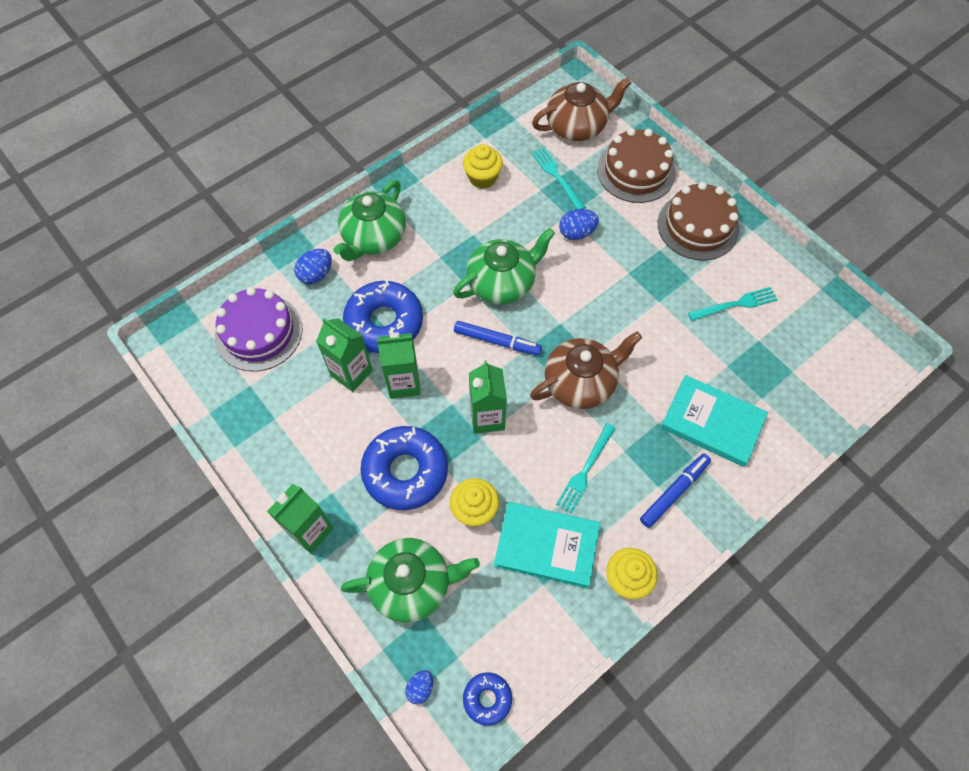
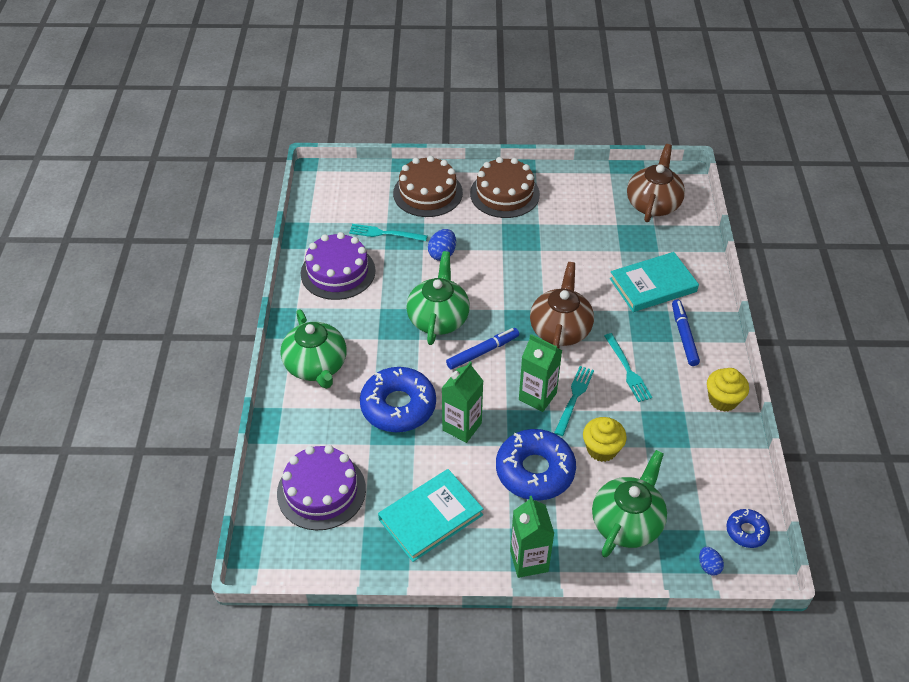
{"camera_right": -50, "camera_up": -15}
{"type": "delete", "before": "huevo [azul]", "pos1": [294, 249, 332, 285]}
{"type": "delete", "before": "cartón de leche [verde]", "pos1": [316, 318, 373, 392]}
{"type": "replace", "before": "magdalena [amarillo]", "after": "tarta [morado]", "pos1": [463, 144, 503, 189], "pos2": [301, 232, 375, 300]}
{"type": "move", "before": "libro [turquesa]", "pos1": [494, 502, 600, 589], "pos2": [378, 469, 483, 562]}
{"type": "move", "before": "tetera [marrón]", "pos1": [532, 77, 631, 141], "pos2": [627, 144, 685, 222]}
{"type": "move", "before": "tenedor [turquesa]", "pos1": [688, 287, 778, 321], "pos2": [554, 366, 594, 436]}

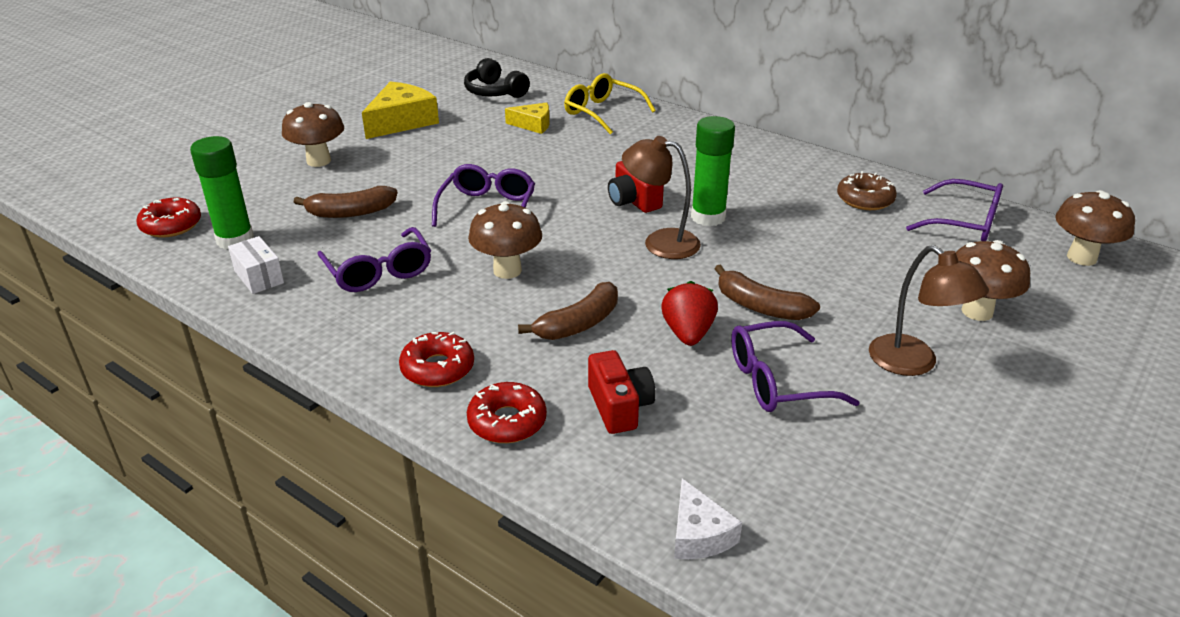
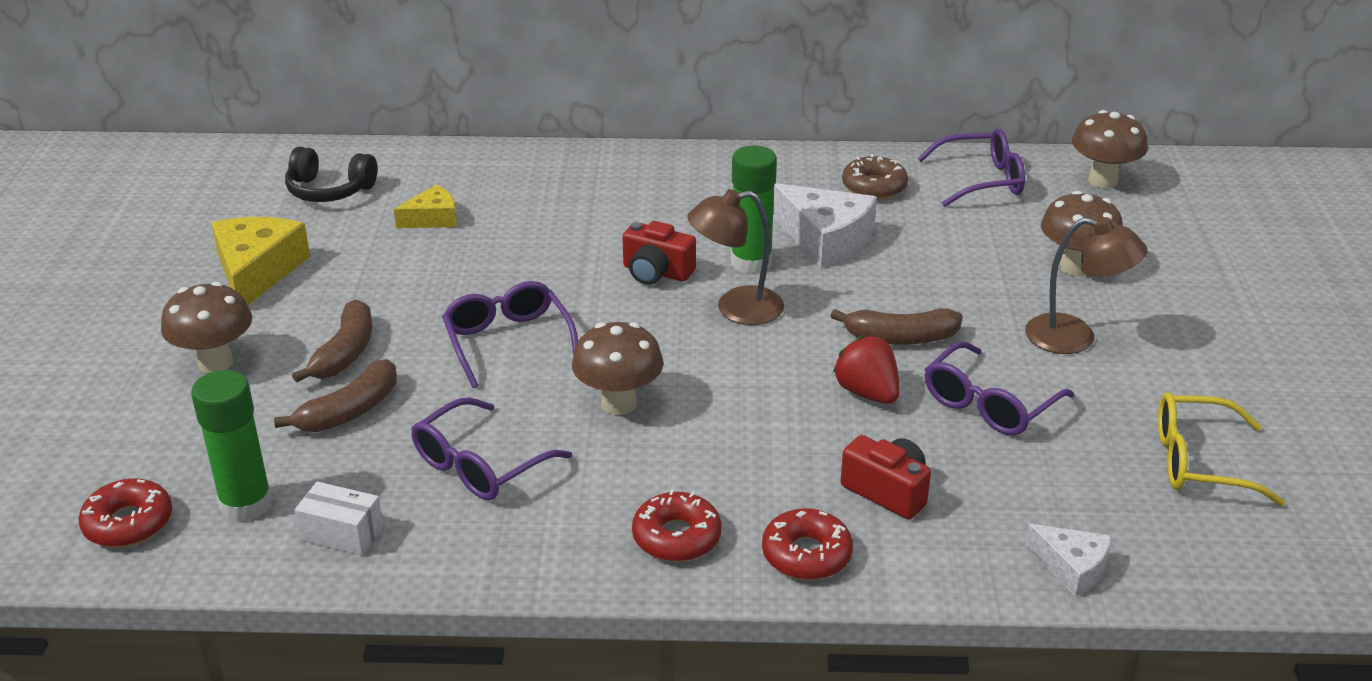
{"camera_right": -35, "camera_up": 0}
{"type": "rotate", "before": "gafas [morado]", "pos1": [317, 227, 431, 292], "pos2": [411, 397, 572, 500], "turn": 105}
{"type": "move", "before": "plátano [marrón]", "pos1": [518, 282, 618, 340], "pos2": [292, 299, 373, 383]}
{"type": "move", "before": "gafas [amarillo]", "pos1": [564, 73, 656, 134], "pos2": [1158, 392, 1285, 506]}
{"type": "insert", "after": "queso [blanco]", "pos2": [773, 183, 877, 268]}

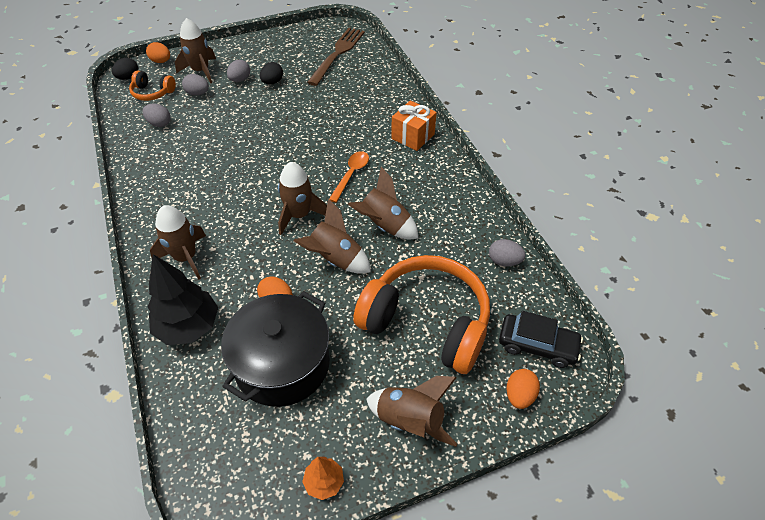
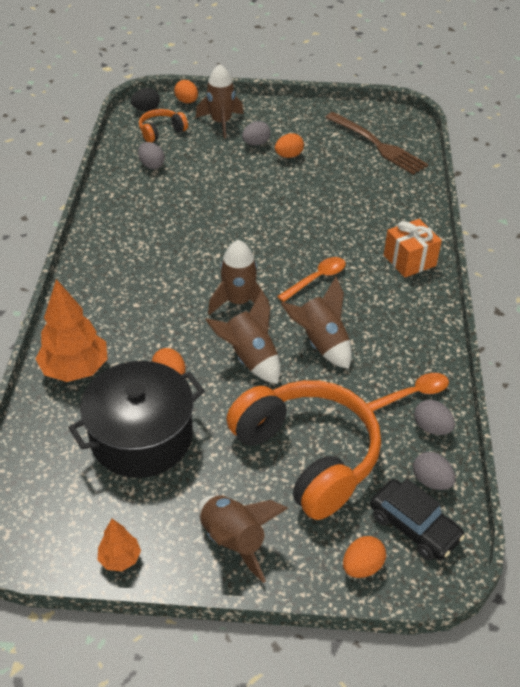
{"camera_right": 25, "camera_up": -5}
{"type": "rotate", "before": "auriculares [naranja]", "pos1": [129, 70, 176, 101], "pos2": [139, 109, 188, 142], "turn": 105}
{"type": "recolor", "before": "árbol [negro]", "after": "árbol [naranja]", "pos1": [148, 254, 218, 345], "pos2": [36, 279, 108, 382]}
{"type": "delete", "before": "cohete [marrón]", "pos1": [150, 205, 206, 280]}
{"type": "move", "before": "huevo [gris]", "pos1": [182, 74, 209, 96], "pos2": [413, 452, 456, 490]}
{"type": "recolor", "before": "huevo [negro]", "after": "huevo [naranja]", "pos1": [260, 62, 283, 85], "pos2": [275, 133, 304, 158]}
{"type": "rotate", "before": "tenedor [marrón]", "pos1": [307, 28, 365, 86], "pos2": [325, 112, 429, 175], "turn": 90}
{"type": "insert", "after": "cuchara [naranja]", "pos2": [367, 373, 449, 411]}

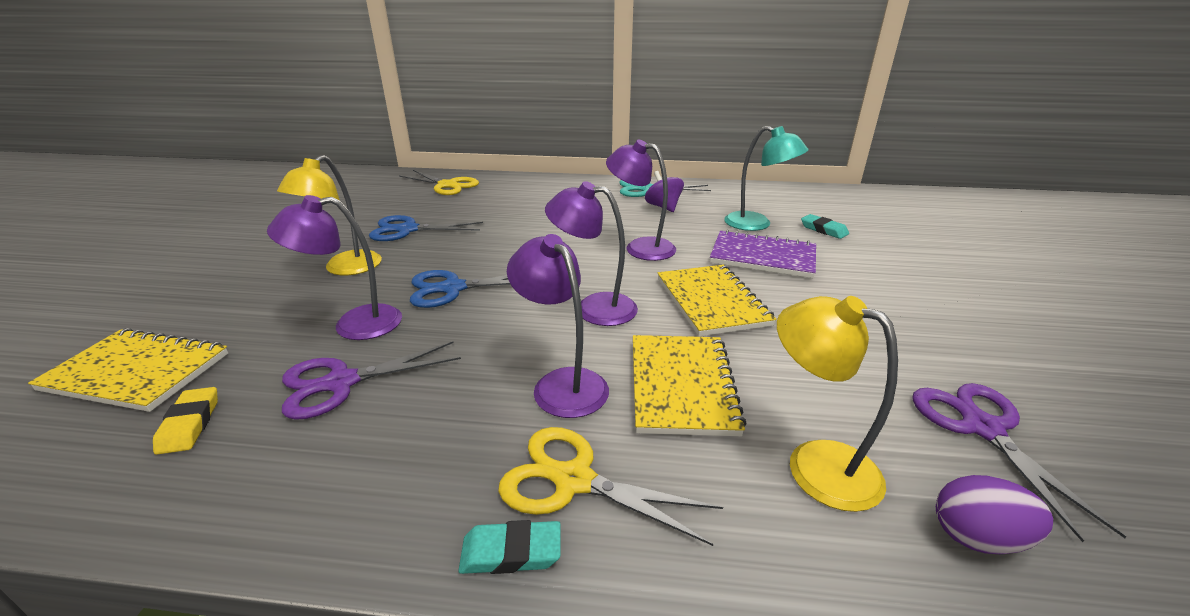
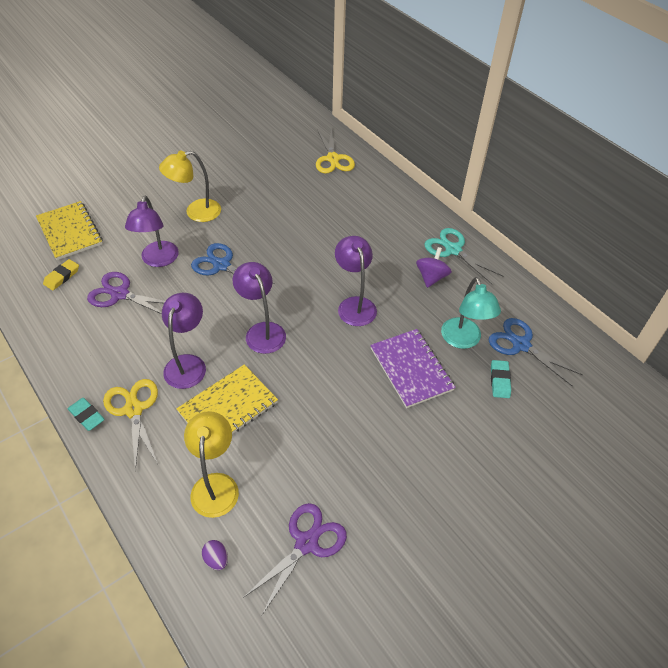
{"camera_right": 45, "camera_up": 20}
{"type": "rotate", "before": "lámpara [morado]", "pos1": [267, 195, 402, 340], "pos2": [125, 195, 179, 267], "turn": -120}
{"type": "move", "before": "tijeras [azul]", "pos1": [369, 215, 483, 241], "pos2": [489, 318, 583, 387]}
{"type": "delete", "before": "cuaderno [amarillo]", "pos1": [658, 265, 776, 336]}
{"type": "resize", "before": "huevo [morado]", "pos1": [936, 475, 1053, 554], "pos2": [202, 540, 228, 570], "scale": 0.66}

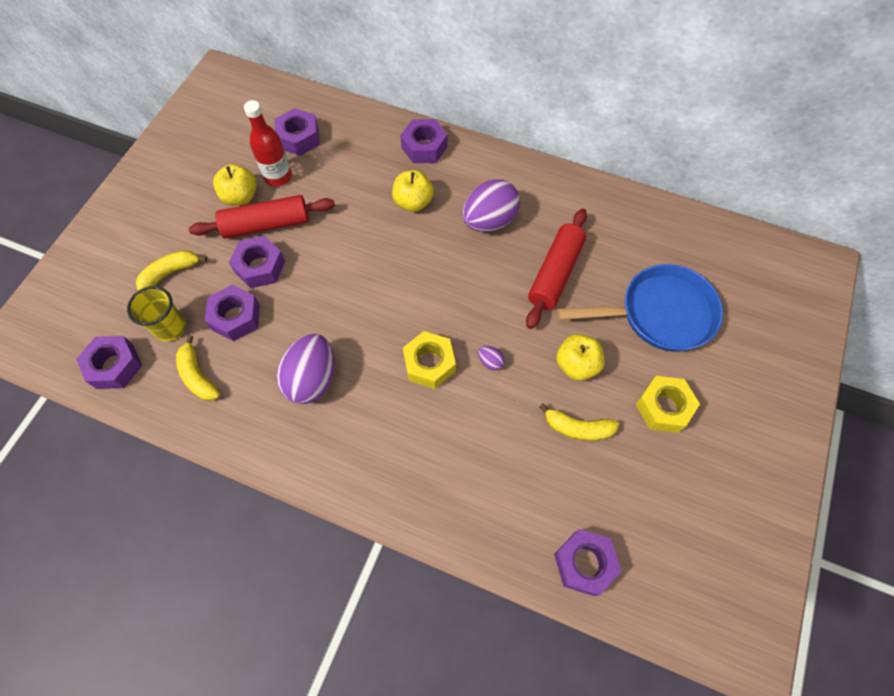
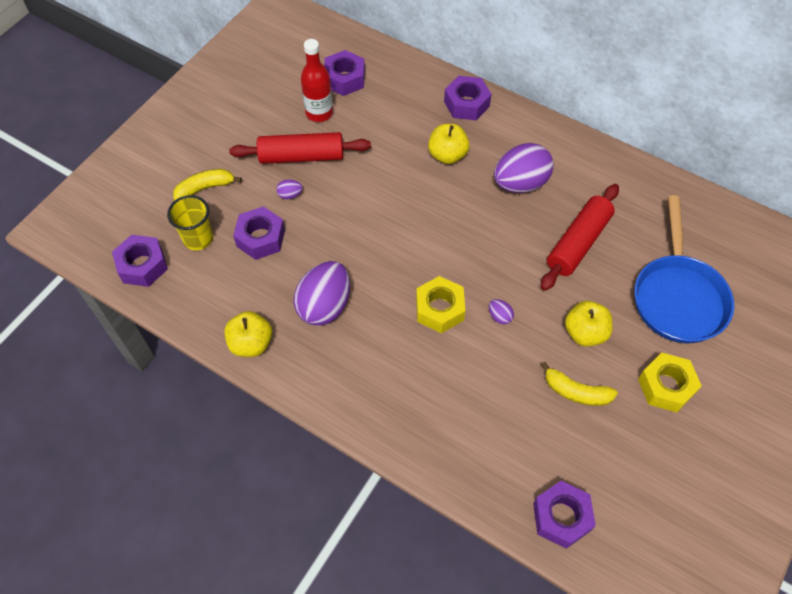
{"camera_right": 10, "camera_up": -5}
{"type": "delete", "before": "plátano [amarillo]", "pos1": [176, 335, 220, 401]}
{"type": "move", "before": "manzana [amarillo]", "pos1": [213, 164, 257, 206], "pos2": [224, 311, 272, 357]}
{"type": "replace", "before": "tuerca [morado]", "after": "huevo [morado]", "pos1": [229, 236, 285, 288], "pos2": [276, 179, 303, 199]}
{"type": "rotate", "before": "sartén [azul]", "pos1": [557, 264, 723, 352], "pos2": [635, 195, 734, 343], "turn": 90}

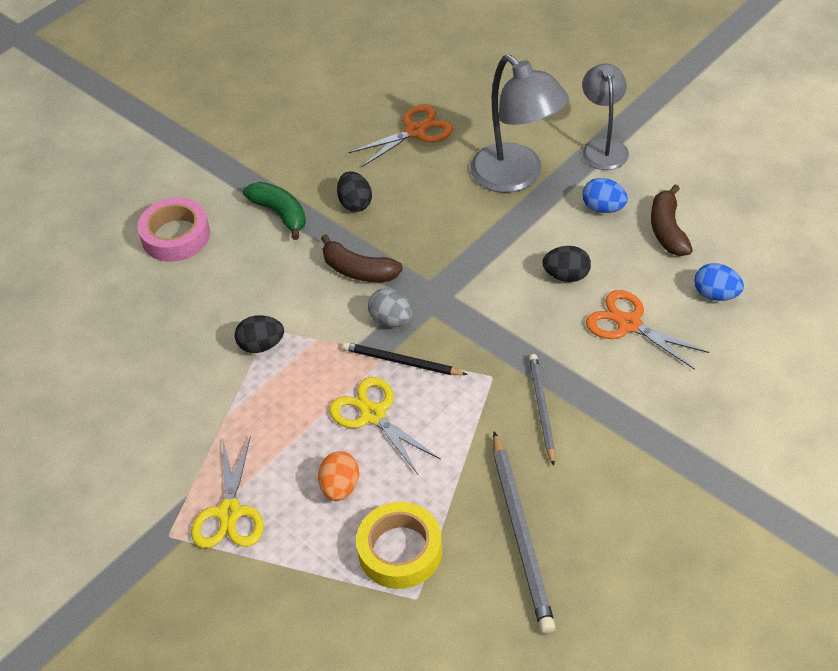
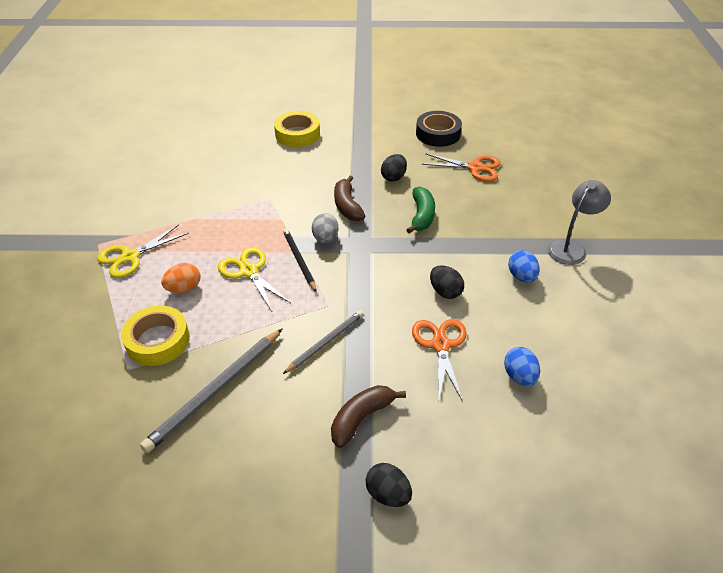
{"camera_right": 45, "camera_up": -5}
{"type": "recolor", "before": "cinta adhesiva [rosa]", "after": "cinta adhesiva [amarillo]", "pos1": [137, 197, 210, 262], "pos2": [274, 111, 320, 147]}
{"type": "move", "before": "huevo [negro]", "pos1": [235, 315, 284, 353], "pos2": [366, 463, 412, 507]}
{"type": "move", "before": "plátano [verde]", "pos1": [243, 182, 306, 240], "pos2": [406, 186, 435, 234]}
{"type": "rotate", "before": "tijeras [amarillo]", "pos1": [329, 377, 441, 474], "pos2": [218, 247, 291, 311], "turn": -45}
{"type": "delete", "before": "lámpara [gris]", "pos1": [470, 55, 569, 193]}
{"type": "move", "before": "plátano [marrón]", "pos1": [651, 184, 693, 256], "pos2": [331, 385, 406, 448]}
{"type": "insert", "after": "cinta adhesiva [negro]", "pos2": [416, 111, 462, 147]}

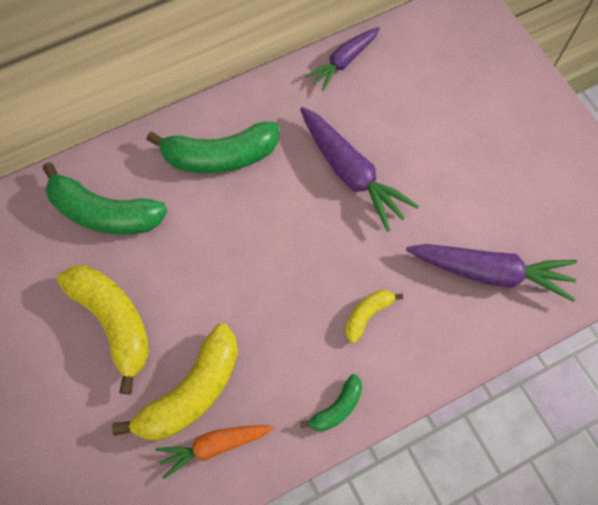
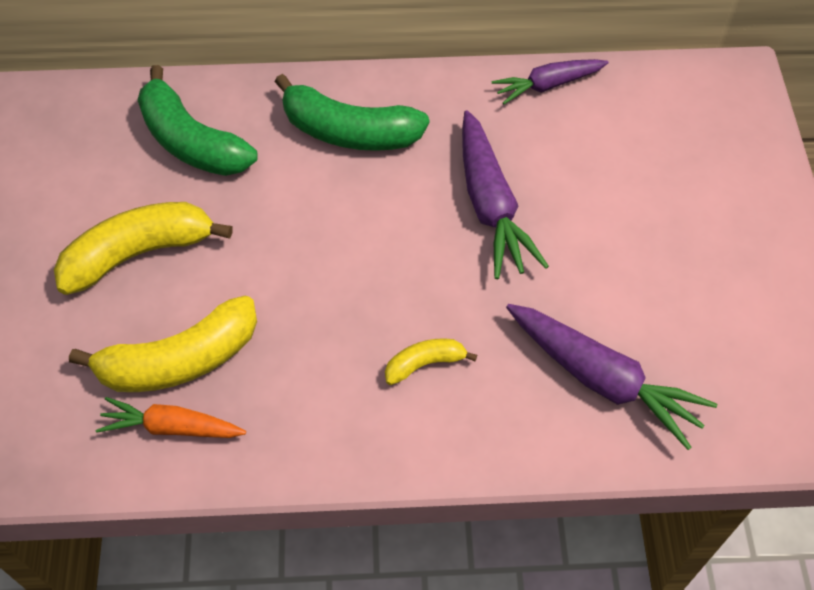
{"camera_right": 25, "camera_up": -10}
{"type": "rotate", "before": "plátano [amarillo]", "pos1": [57, 266, 149, 395], "pos2": [54, 202, 233, 295], "turn": -105}
{"type": "delete", "before": "plátano [verde]", "pos1": [300, 374, 362, 431]}

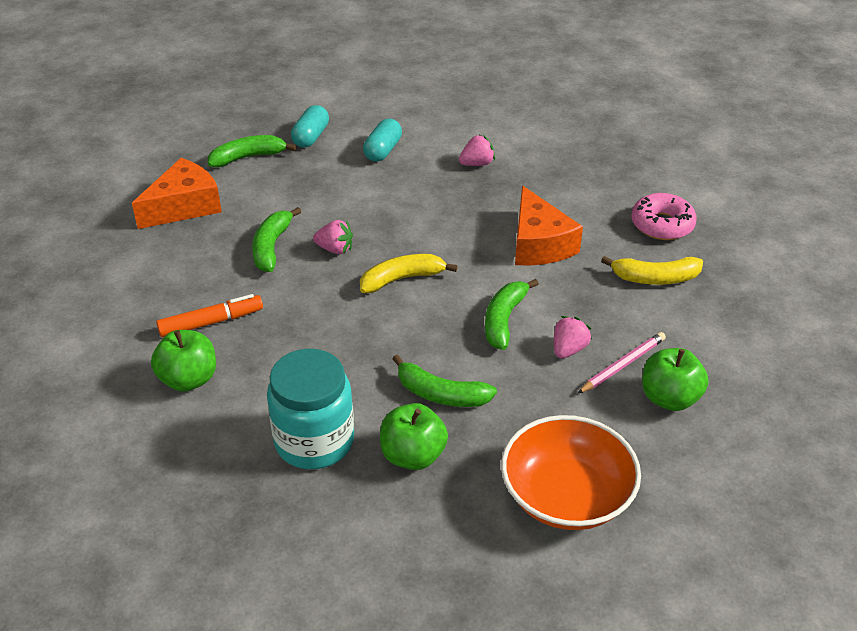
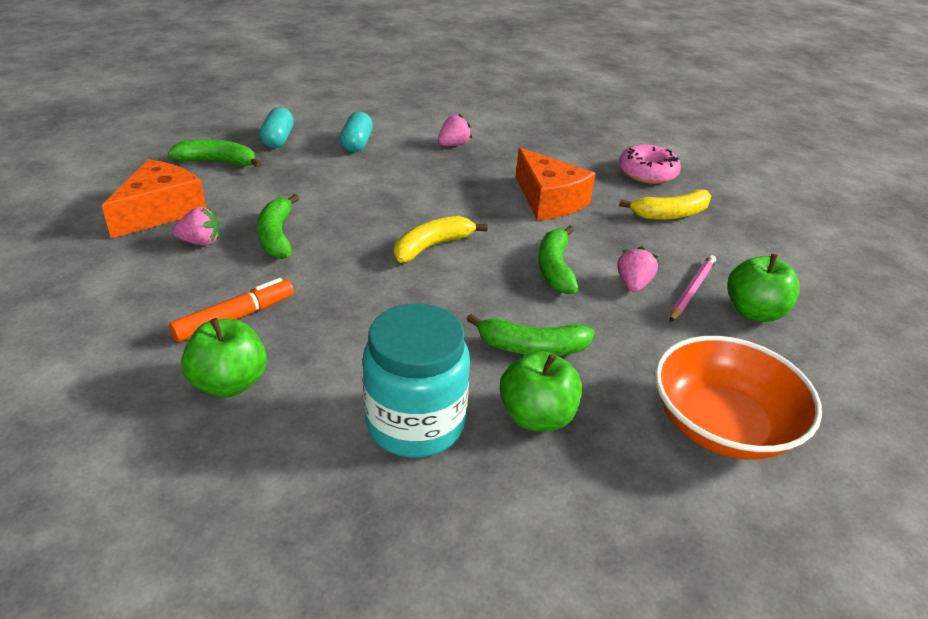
{"camera_right": -20, "camera_up": -5}
{"type": "rotate", "before": "plátano [verde]", "pos1": [208, 135, 296, 167], "pos2": [168, 139, 262, 168], "turn": 45}
{"type": "move", "before": "fresa [rosa]", "pos1": [313, 220, 353, 254], "pos2": [172, 207, 220, 246]}

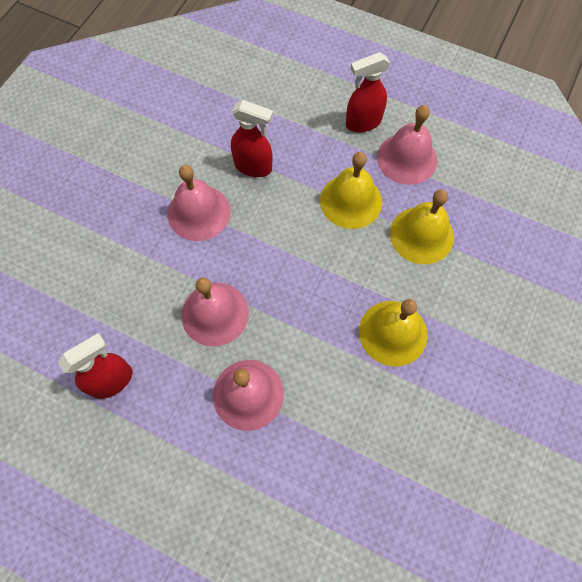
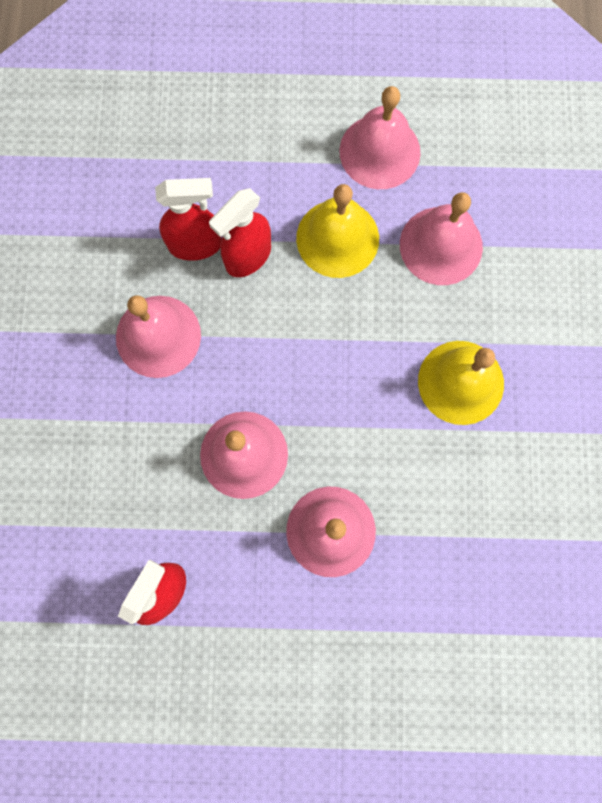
{"camera_right": -25, "camera_up": 10}
{"type": "move", "before": "pulverizador [rojo]", "pos1": [346, 52, 391, 132], "pos2": [209, 188, 271, 277]}
{"type": "recolor", "before": "campana [amarillo]", "after": "campana [rosa]", "pos1": [390, 189, 454, 264], "pos2": [400, 192, 483, 285]}

